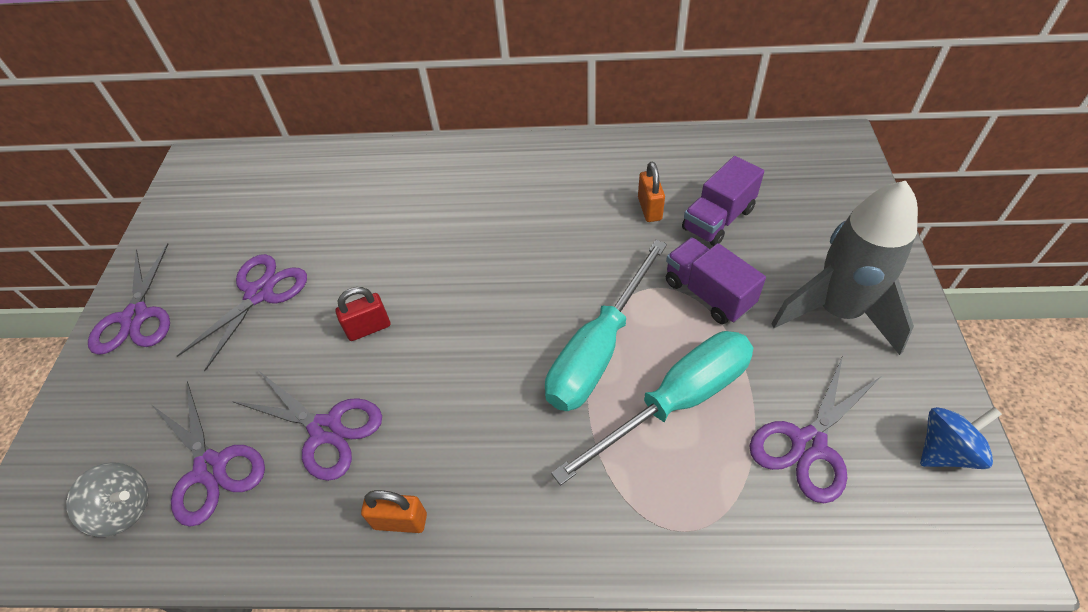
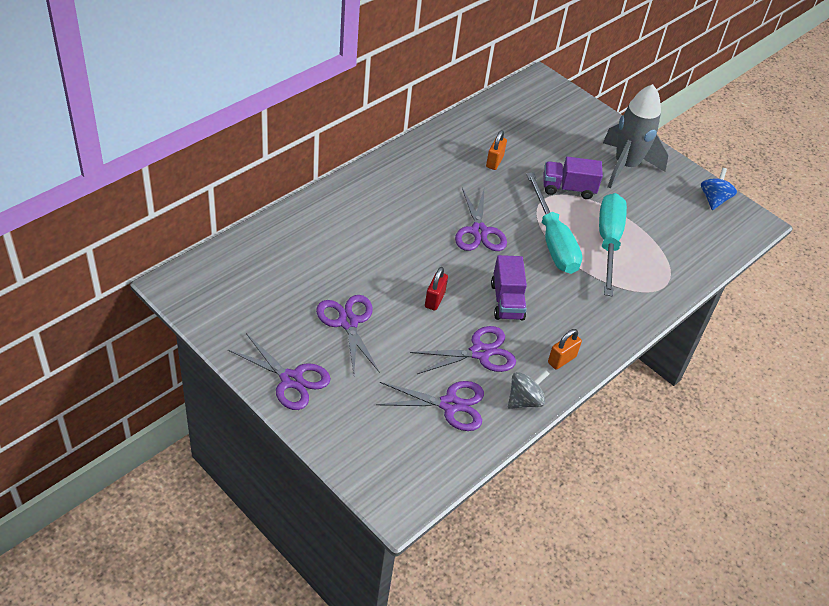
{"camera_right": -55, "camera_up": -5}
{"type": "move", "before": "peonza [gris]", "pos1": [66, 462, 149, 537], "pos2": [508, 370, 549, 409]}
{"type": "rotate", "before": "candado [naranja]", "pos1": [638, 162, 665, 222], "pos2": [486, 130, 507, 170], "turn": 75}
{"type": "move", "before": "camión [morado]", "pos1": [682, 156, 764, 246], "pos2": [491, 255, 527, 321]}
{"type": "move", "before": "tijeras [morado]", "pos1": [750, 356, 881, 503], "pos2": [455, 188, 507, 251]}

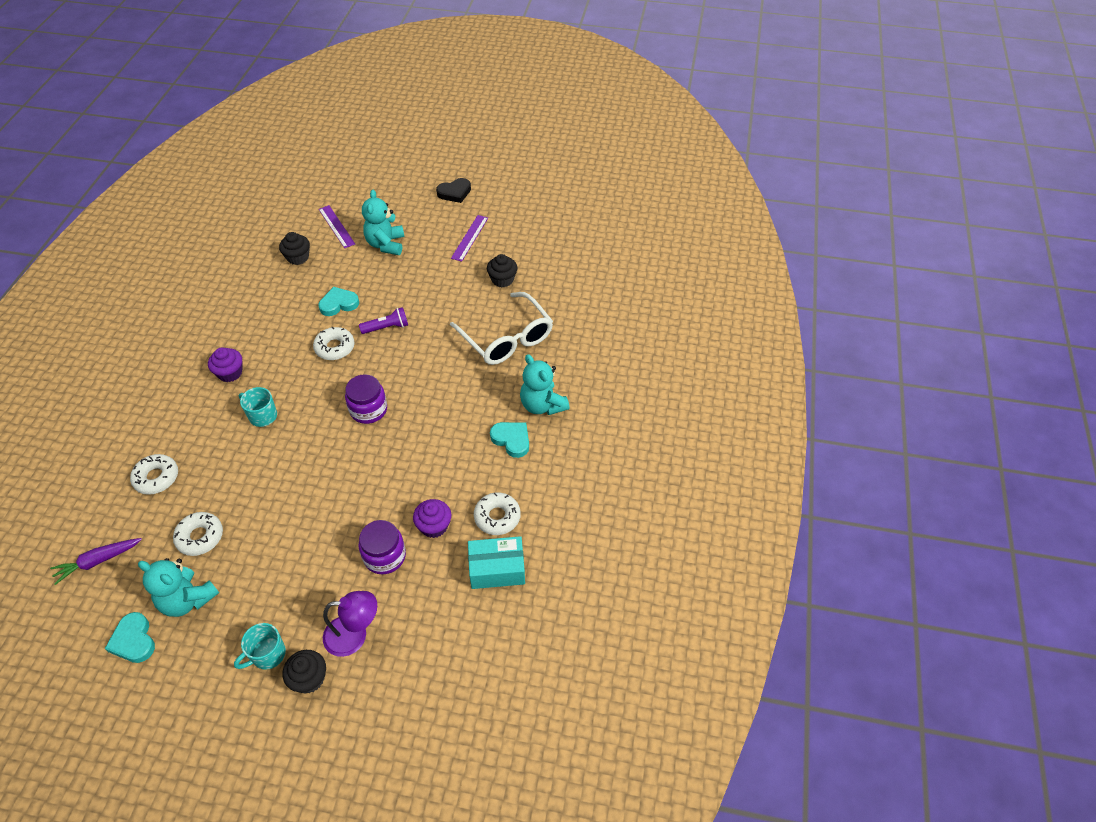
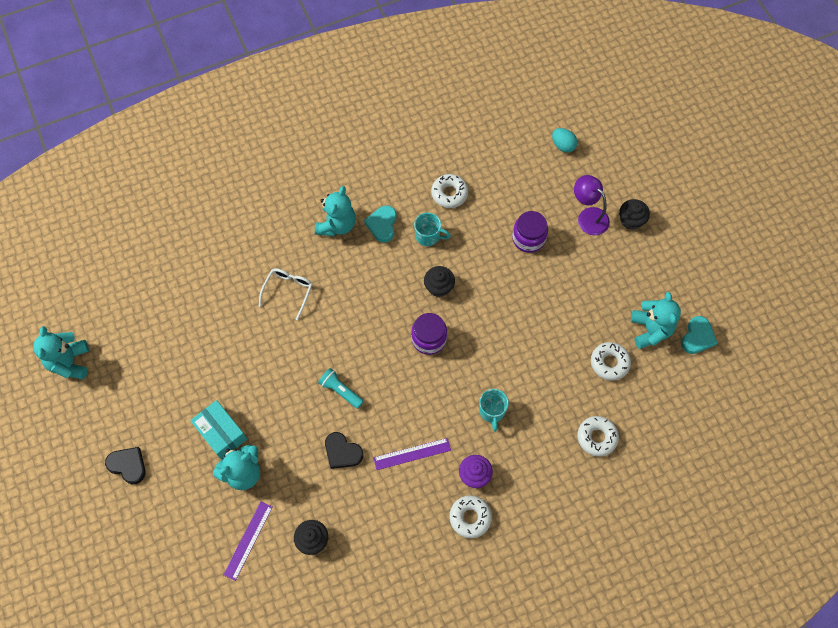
{"camera_right": -125, "camera_up": 15}
{"type": "delete", "before": "zanahoria [morado]", "pos1": [50, 538, 142, 585]}
{"type": "move", "before": "taza [turquesa]", "pos1": [234, 623, 286, 670], "pos2": [414, 213, 451, 246]}
{"type": "move", "before": "rosquilla [blanco]", "pos1": [313, 327, 355, 360], "pos2": [449, 495, 492, 538]}
{"type": "recolor", "before": "corazón [turquesa]", "after": "corazón [negro]", "pos1": [319, 287, 359, 316], "pos2": [325, 432, 363, 469]}
{"type": "recolor", "before": "lámpara de mano [morado]", "after": "lámpara de mano [turquesa]", "pos1": [359, 307, 408, 334], "pos2": [318, 368, 364, 409]}
{"type": "delete", "before": "magdalena [morado]", "pos1": [413, 499, 451, 538]}
{"type": "resize", "before": "gafas [blanco]", "pos1": [450, 292, 553, 365], "pos2": [259, 268, 313, 320], "scale": 0.57}
{"type": "move", "before": "regla [morado]", "pos1": [451, 215, 488, 262], "pos2": [373, 438, 451, 470]}
{"type": "move", "before": "caja [turquesa]", "pos1": [468, 536, 525, 589], "pos2": [190, 400, 247, 460]}
{"type": "move", "before": "magdalena [negro]", "pos1": [487, 254, 517, 288], "pos2": [424, 266, 455, 297]}
{"type": "insert", "after": "osito [turquesa]", "pos2": [33, 326, 89, 379]}
{"type": "insert", "after": "huevo [turquesa]", "pos2": [552, 128, 578, 152]}

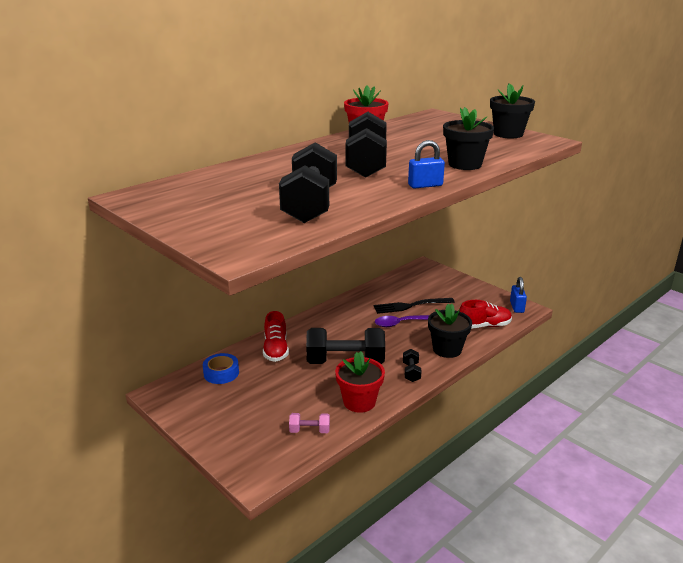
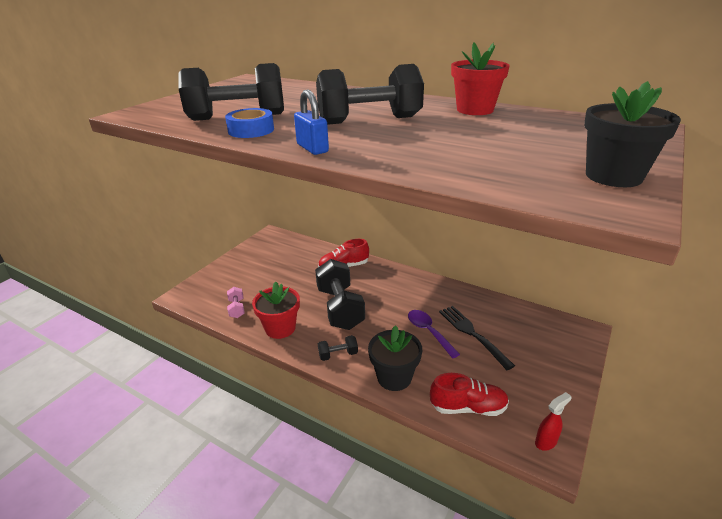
{"camera_right": 75, "camera_up": 5}
{"type": "move", "before": "cinta adhesiva [azul]", "pos1": [203, 353, 239, 384], "pos2": [225, 108, 274, 138]}
{"type": "delete", "before": "maceta [negro]", "pos1": [443, 107, 494, 170]}
{"type": "rotate", "before": "zapato [rojo]", "pos1": [459, 300, 512, 329], "pos2": [430, 373, 509, 416], "turn": -60}
{"type": "replace", "before": "candado [azul]", "after": "pulverizador [rojo]", "pos1": [510, 277, 527, 313], "pos2": [535, 392, 572, 451]}

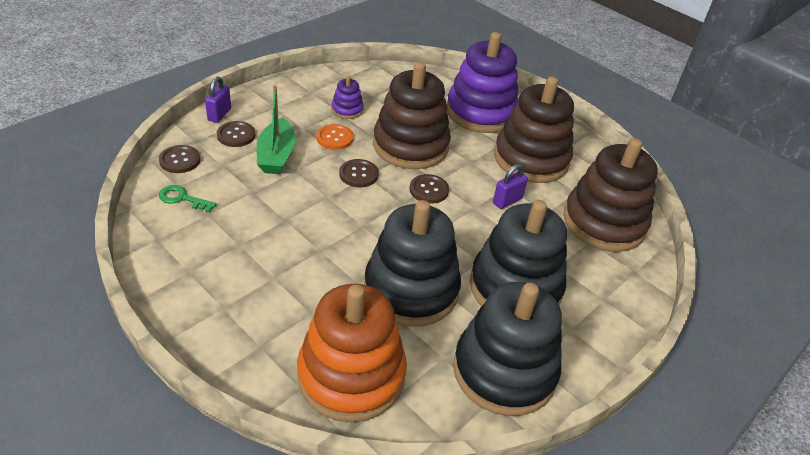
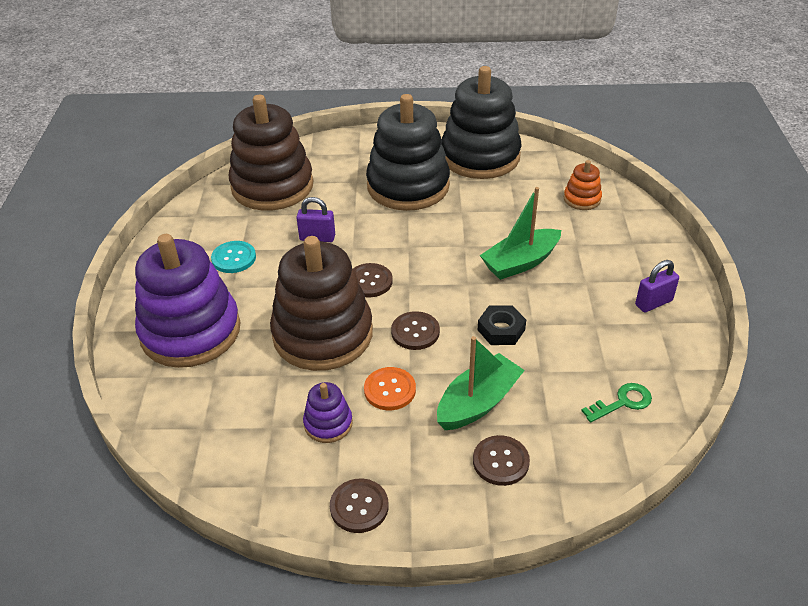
{"camera_right": -130, "camera_up": 0}
{"type": "move", "before": "botón [marrón]", "pos1": [159, 145, 201, 173], "pos2": [330, 479, 389, 533]}
{"type": "rotate", "before": "llave [verde]", "pos1": [159, 185, 217, 212], "pos2": [581, 383, 652, 423], "turn": -90}
{"type": "move", "before": "candado [morado]", "pos1": [205, 76, 231, 123], "pos2": [635, 260, 679, 312]}
{"type": "resize", "before": "juguete apilable [naranja]", "pos1": [297, 284, 407, 422], "pos2": [564, 160, 602, 210], "scale": 0.44}
{"type": "delete", "before": "juguete apilable [negro]", "pos1": [364, 200, 461, 327]}
{"type": "replace", "before": "juguete apilable [marrón]", "after": "botón [turquesa]", "pos1": [494, 76, 574, 183], "pos2": [211, 241, 256, 273]}
{"type": "insert", "after": "tuerca [negro]", "pos2": [478, 305, 526, 345]}
{"type": "insert", "after": "barco [verde]", "pos2": [480, 187, 561, 280]}

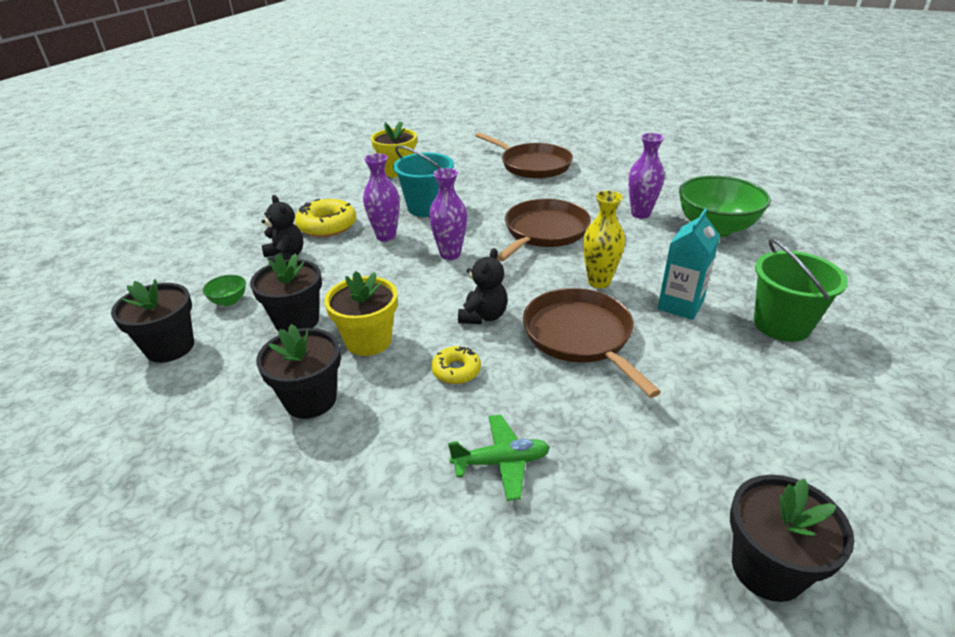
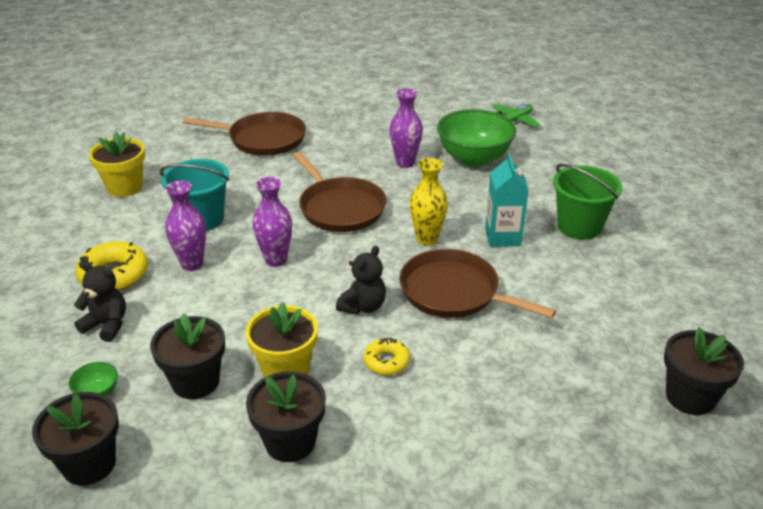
{"camera_right": -35, "camera_up": 0}
{"type": "move", "before": "avión [verde]", "pos1": [448, 415, 550, 501], "pos2": [492, 104, 540, 127]}
{"type": "rotate", "before": "osito [negro]", "pos1": [458, 248, 508, 324], "pos2": [336, 246, 386, 315], "turn": 45}
{"type": "rotate", "before": "sartén [marrón]", "pos1": [496, 199, 591, 262], "pos2": [293, 152, 387, 232], "turn": 150}

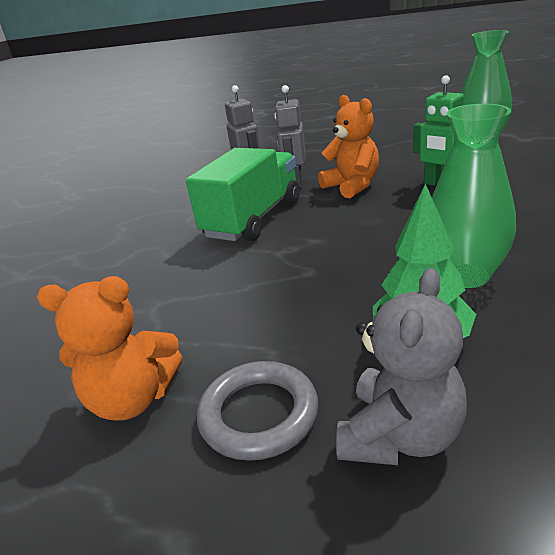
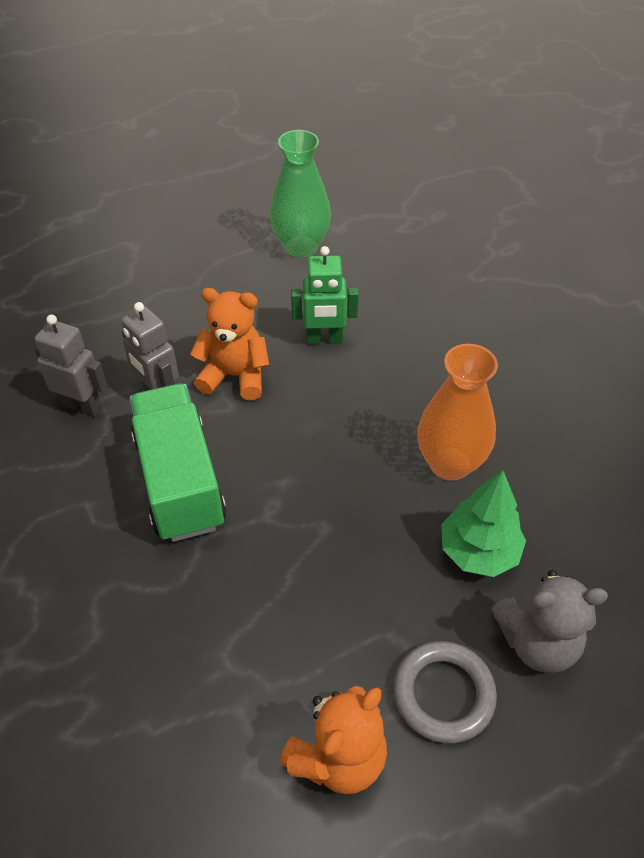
{"camera_right": -50, "camera_up": 20}
{"type": "rotate", "before": "osito [gris]", "pos1": [336, 268, 467, 465], "pos2": [491, 570, 608, 673], "turn": 105}
{"type": "recolor", "before": "florero [verde]", "after": "florero [naranja]", "pos1": [432, 104, 516, 288], "pos2": [418, 344, 498, 481]}

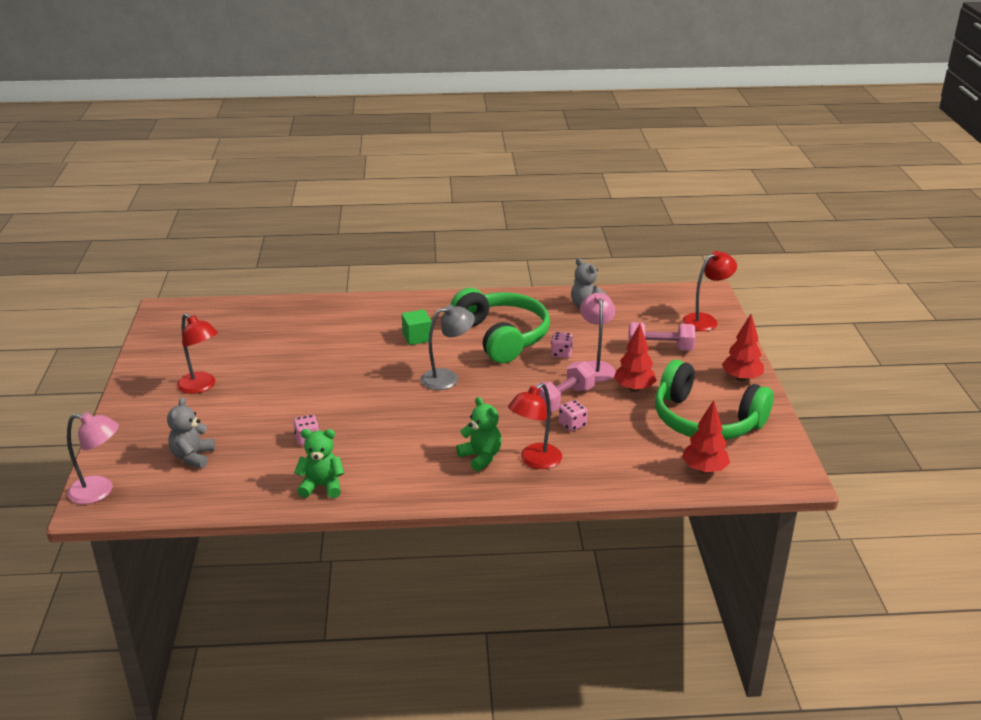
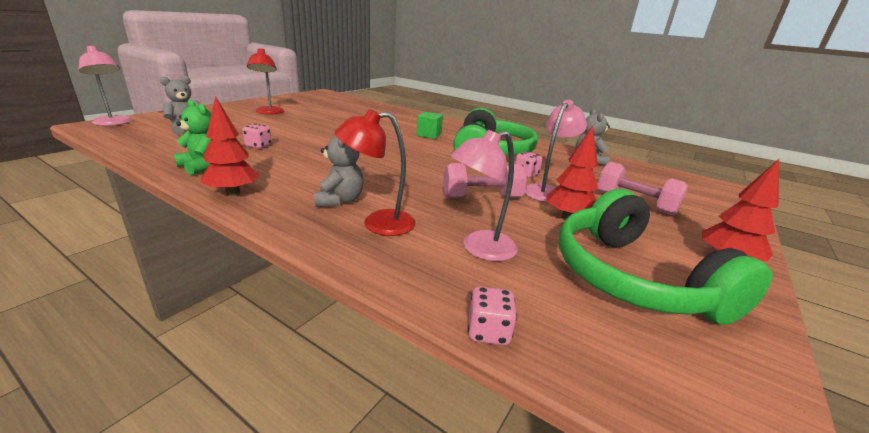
{"camera_right": 35, "camera_up": -5}
{"type": "delete", "before": "lámpara [gris]", "pos1": [421, 305, 475, 390]}
{"type": "recolor", "before": "osito [verde]", "after": "osito [gris]", "pos1": [456, 397, 502, 471], "pos2": [314, 136, 364, 207]}
{"type": "move", "before": "dado [rosa]", "pos1": [559, 400, 587, 431], "pos2": [468, 286, 517, 345]}
{"type": "move", "before": "árbol [rojo]", "pos1": [682, 400, 730, 474], "pos2": [200, 96, 260, 196]}
{"type": "delete", "before": "lámpara [rojo]", "pos1": [683, 251, 737, 331]}
{"type": "insert", "after": "lámpara [rosa]", "pos2": [451, 130, 518, 261]}

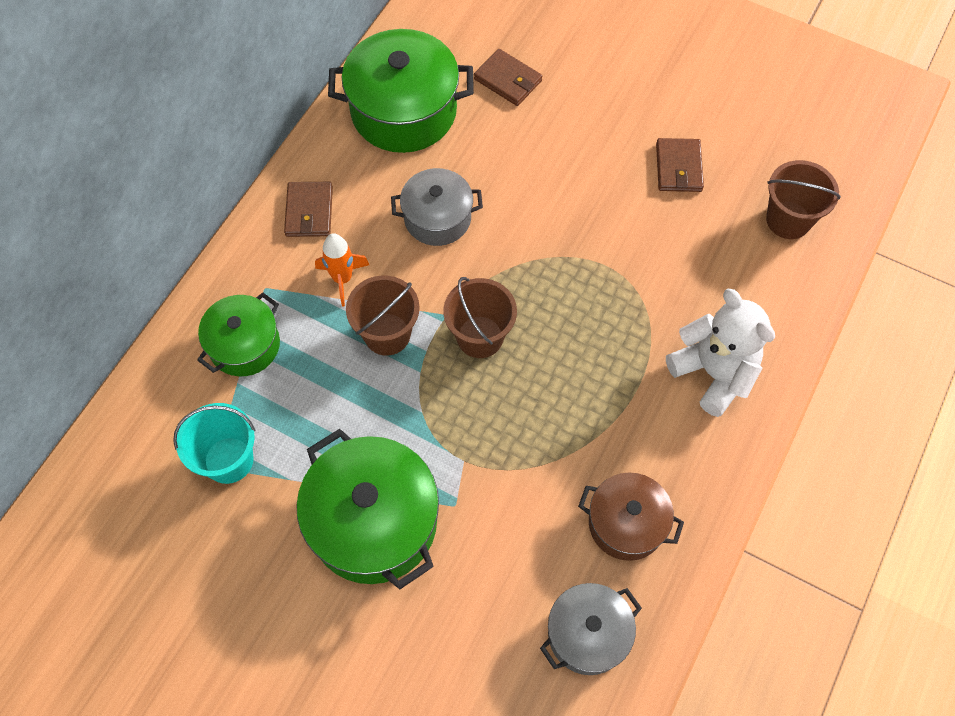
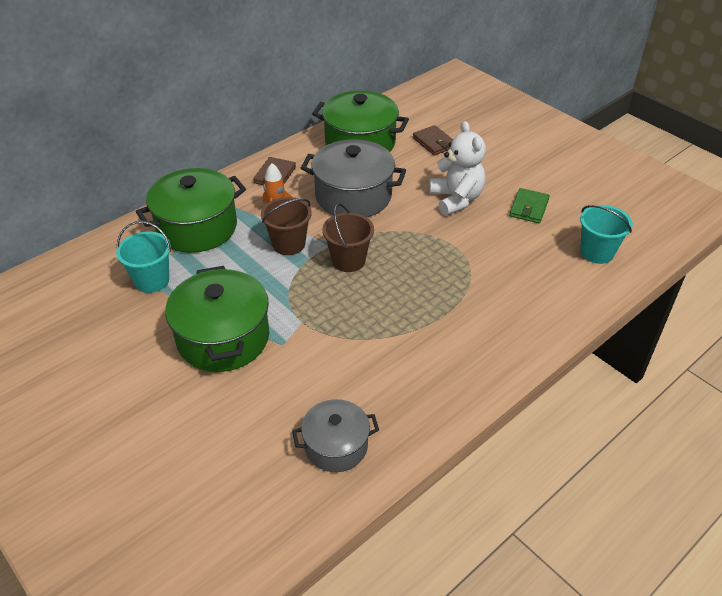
{"camera_right": 20, "camera_up": -20}
{"type": "resize", "before": "olla [verde]", "pos1": [197, 293, 280, 376], "pos2": [136, 168, 246, 253], "scale": 1.66}
{"type": "resize", "before": "olla [gris]", "pos1": [391, 168, 483, 246], "pos2": [301, 139, 406, 217], "scale": 1.66}
{"type": "delete", "before": "olla [marrón]", "pos1": [578, 472, 684, 561]}
{"type": "recolor", "before": "cartera [marrón]", "after": "cartera [verde]", "pos1": [656, 138, 704, 192], "pos2": [509, 188, 550, 223]}
{"type": "move", "before": "osito [blanco]", "pos1": [666, 289, 775, 417], "pos2": [429, 121, 486, 216]}
{"type": "recolor", "before": "balde [marrón]", "after": "balde [turquesa]", "pos1": [766, 160, 841, 239], "pos2": [580, 205, 633, 264]}

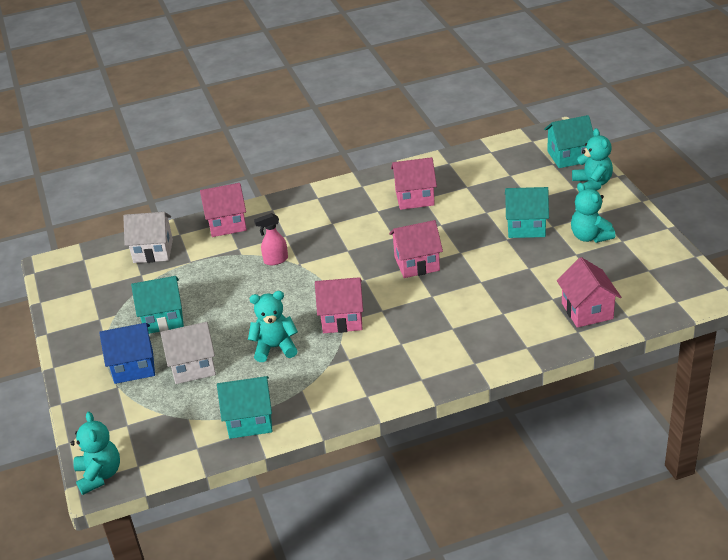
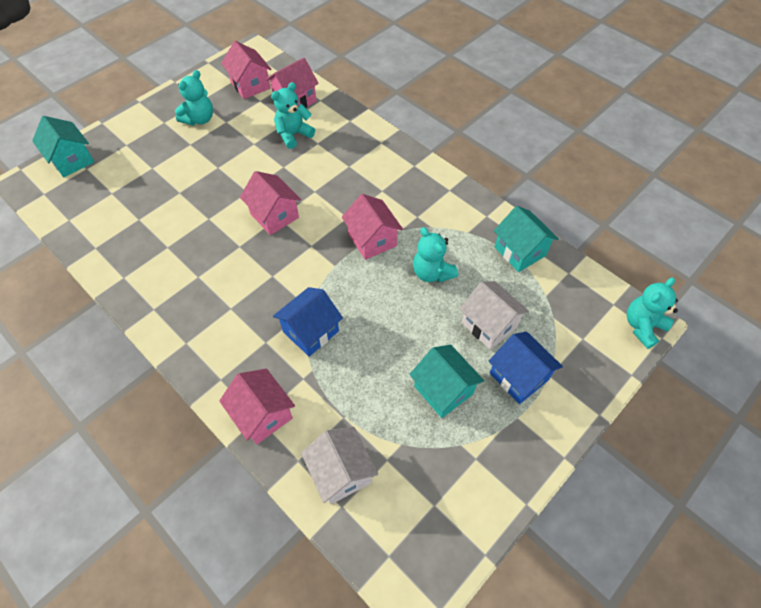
{"camera_right": -120, "camera_up": 20}
{"type": "replace", "before": "pulverizador [rosa]", "after": "casa [azul]", "pos1": [254, 213, 288, 265], "pos2": [273, 287, 343, 357]}
{"type": "move", "before": "casa [rosa]", "pos1": [391, 157, 437, 210], "pos2": [221, 41, 271, 99]}
{"type": "delete", "before": "casa [turquesa]", "pos1": [505, 187, 549, 238]}
{"type": "move", "before": "osito [turquesa]", "pos1": [572, 128, 613, 191], "pos2": [271, 82, 315, 149]}

